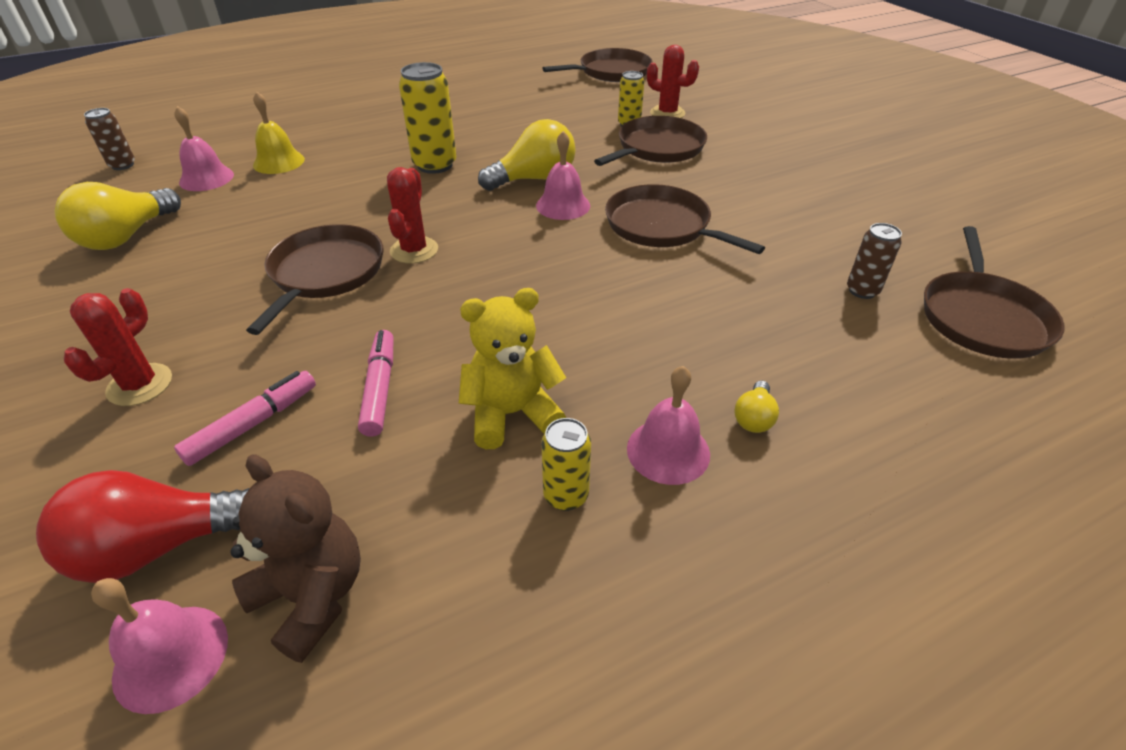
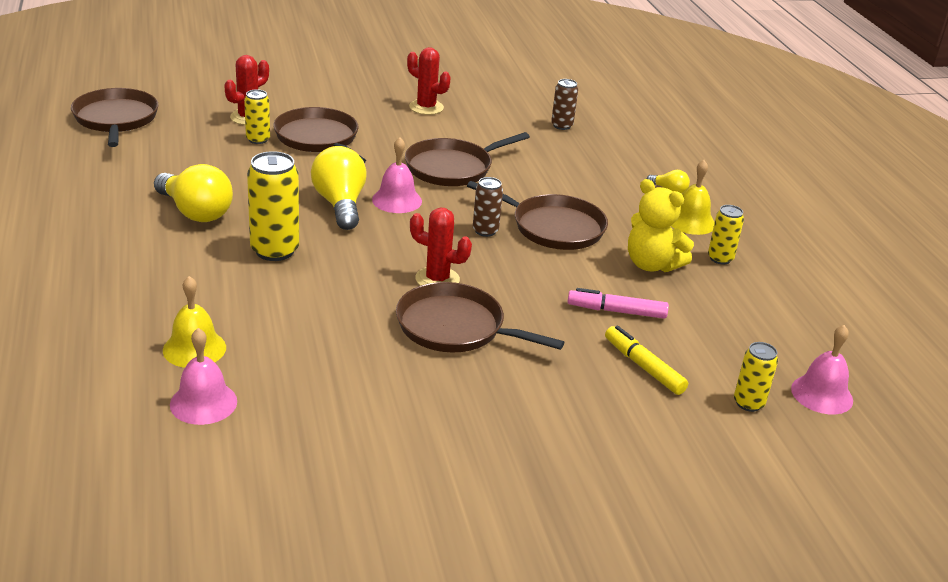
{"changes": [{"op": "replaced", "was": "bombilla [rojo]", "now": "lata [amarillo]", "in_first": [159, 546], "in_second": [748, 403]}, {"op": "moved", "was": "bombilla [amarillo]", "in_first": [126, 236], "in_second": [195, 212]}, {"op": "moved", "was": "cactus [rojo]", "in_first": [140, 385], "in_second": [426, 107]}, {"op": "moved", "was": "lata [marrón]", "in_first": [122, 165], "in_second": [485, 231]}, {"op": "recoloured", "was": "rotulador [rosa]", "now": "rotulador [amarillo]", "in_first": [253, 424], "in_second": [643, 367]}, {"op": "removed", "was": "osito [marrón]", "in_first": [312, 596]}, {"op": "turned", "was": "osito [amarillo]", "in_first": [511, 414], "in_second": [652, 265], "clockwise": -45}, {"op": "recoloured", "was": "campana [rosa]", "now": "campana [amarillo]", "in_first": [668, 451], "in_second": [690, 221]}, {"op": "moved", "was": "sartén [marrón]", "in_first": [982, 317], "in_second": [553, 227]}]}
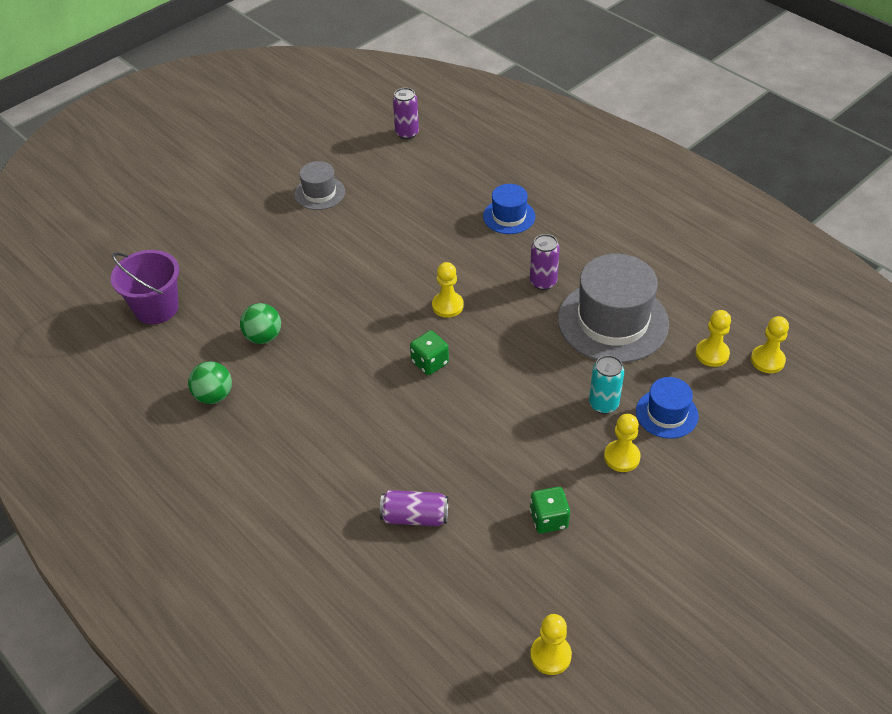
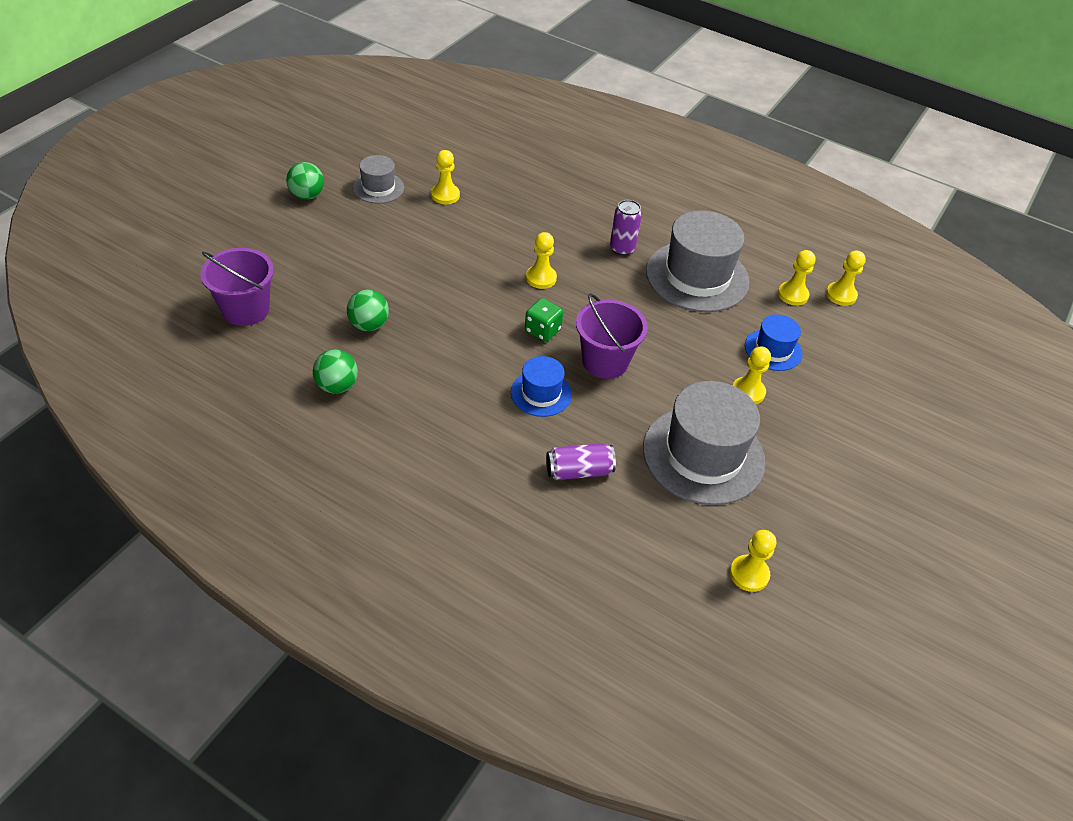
{"changes": [{"op": "removed", "was": "lata [morado]", "in_first": [407, 133]}, {"op": "moved", "was": "sombrero [azul]", "in_first": [509, 216], "in_second": [541, 393]}, {"op": "replaced", "was": "dado [verde]", "now": "sombrero [gris]", "in_first": [548, 519], "in_second": [703, 455]}, {"op": "removed", "was": "lata [turquesa]", "in_first": [603, 404]}, {"op": "added", "now": "pelota [verde]", "in_second": [307, 195]}, {"op": "added", "now": "peón [amarillo]", "in_second": [445, 195]}, {"op": "added", "now": "balde [morado]", "in_second": [605, 361]}]}
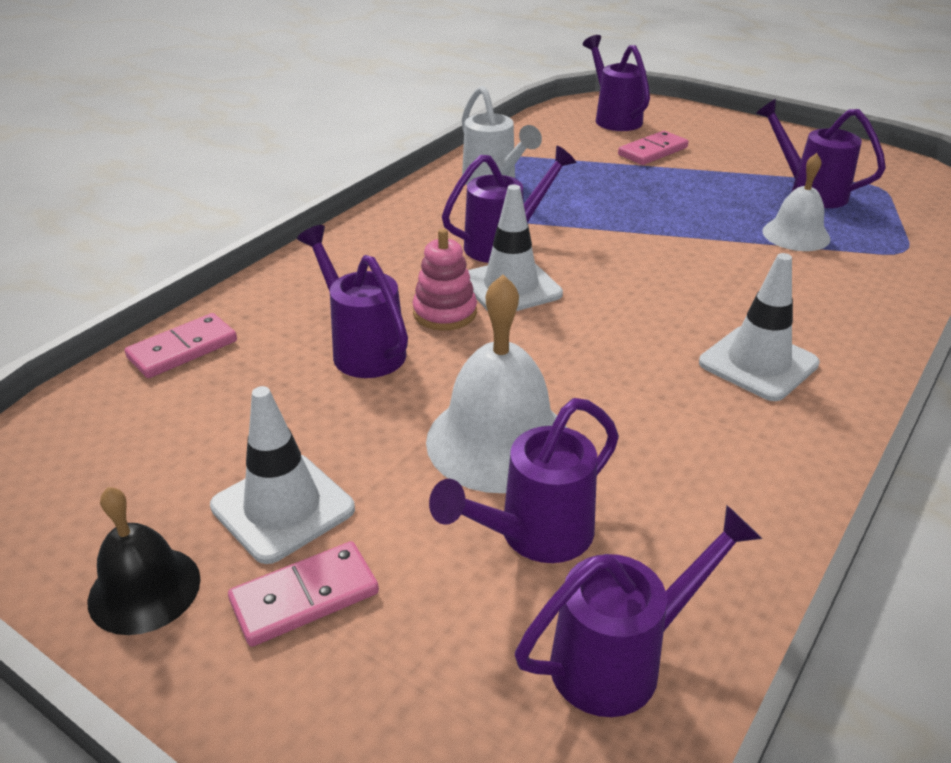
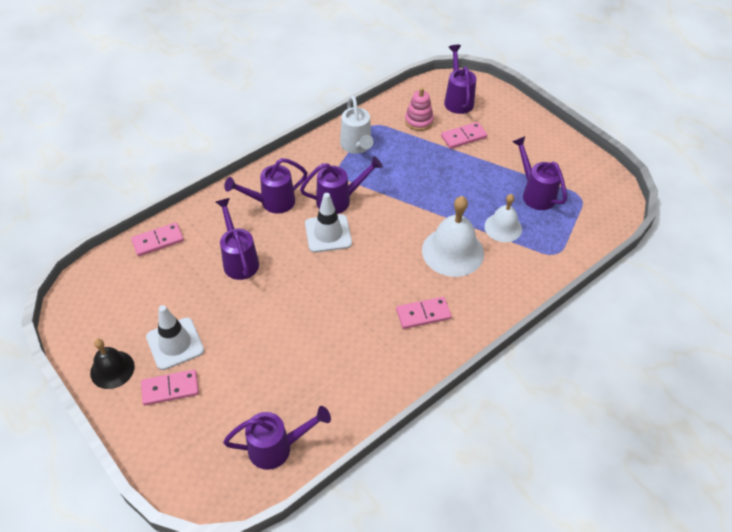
{"changes": [{"op": "moved", "was": "juguete apilable [rosa]", "in_first": [445, 313], "in_second": [419, 121]}, {"op": "moved", "was": "campana [blanco]", "in_first": [499, 441], "in_second": [453, 251]}, {"op": "moved", "was": "regadera [morado]", "in_first": [534, 536], "in_second": [272, 202]}, {"op": "replaced", "was": "cono de tráfico [blanco]", "now": "ficha de dominó [rosa]", "in_first": [758, 363], "in_second": [423, 314]}]}
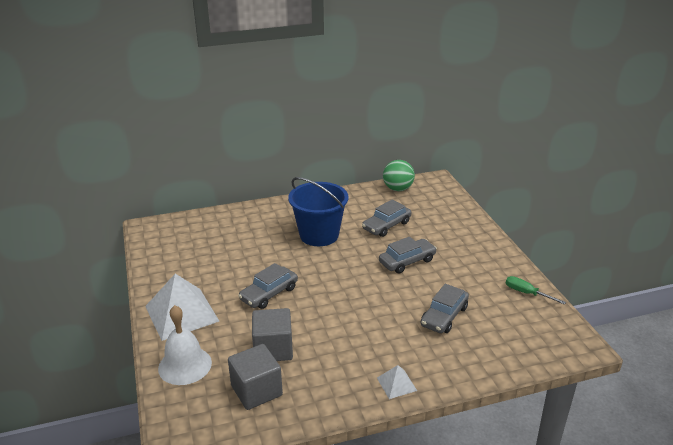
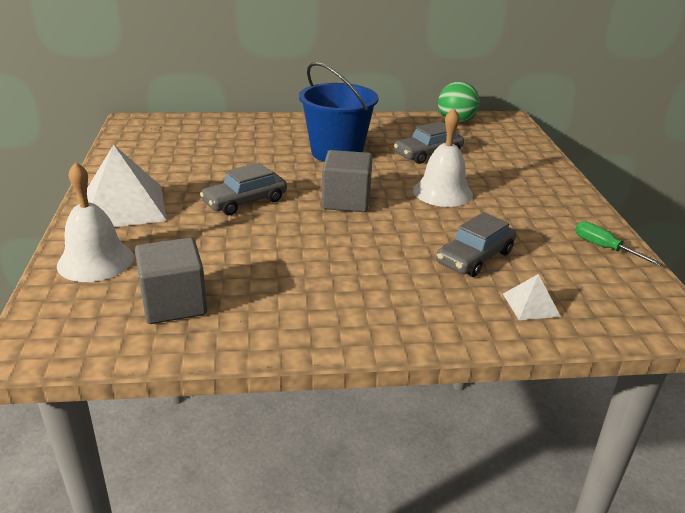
{"changes": [{"op": "moved", "was": "cubo [gris]", "in_first": [273, 349], "in_second": [346, 201]}, {"op": "moved", "was": "pirámide [blanco]", "in_first": [396, 384], "in_second": [531, 305]}, {"op": "replaced", "was": "coche [gris]", "now": "campana [blanco]", "in_first": [407, 261], "in_second": [442, 192]}]}
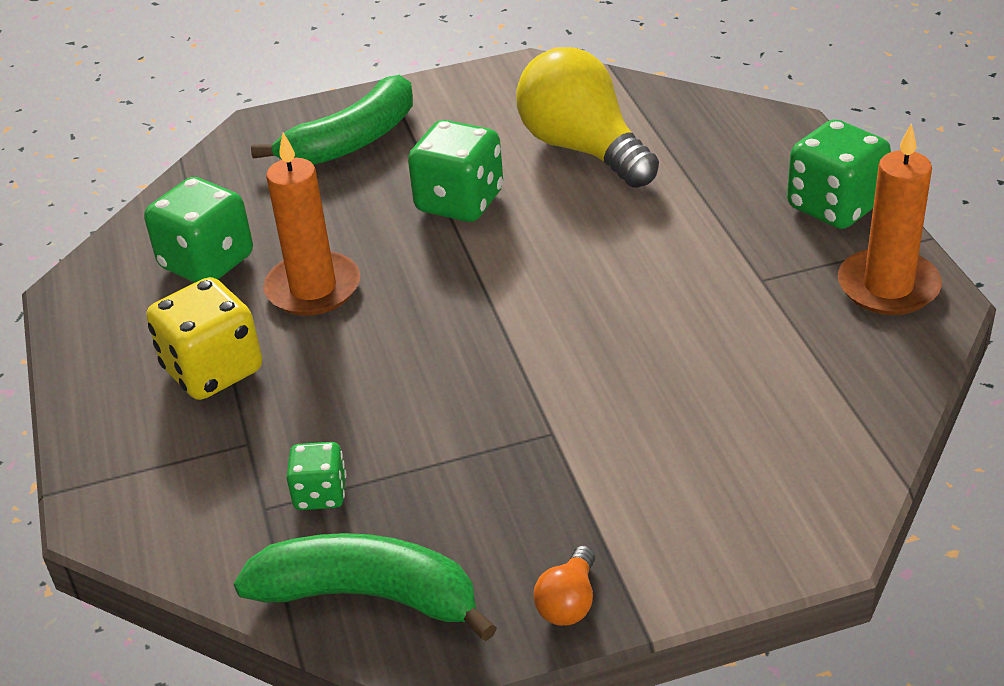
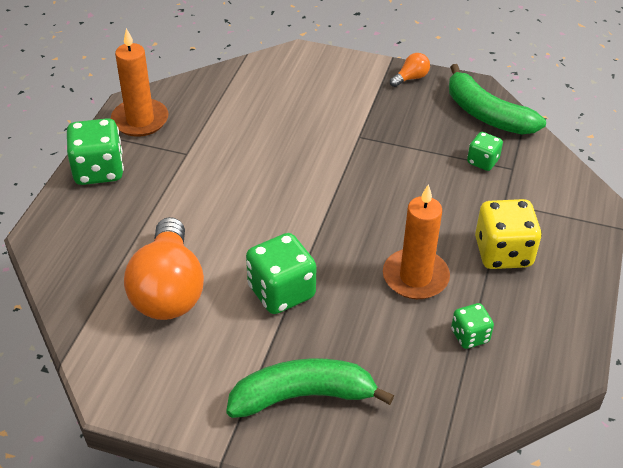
{"changes": [{"op": "resized", "was": "dado [verde]", "in_first": [207, 262], "in_second": [470, 336], "ratio": 0.56}, {"op": "recoloured", "was": "bombilla [amarillo]", "now": "bombilla [naranja]", "in_first": [583, 149], "in_second": [168, 290]}]}
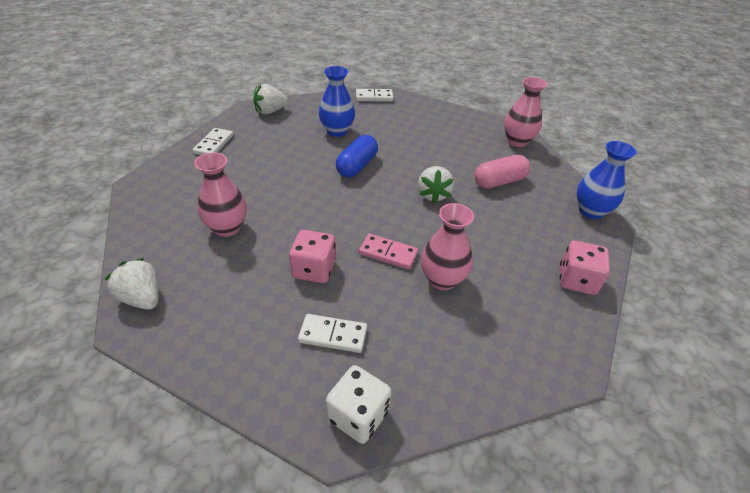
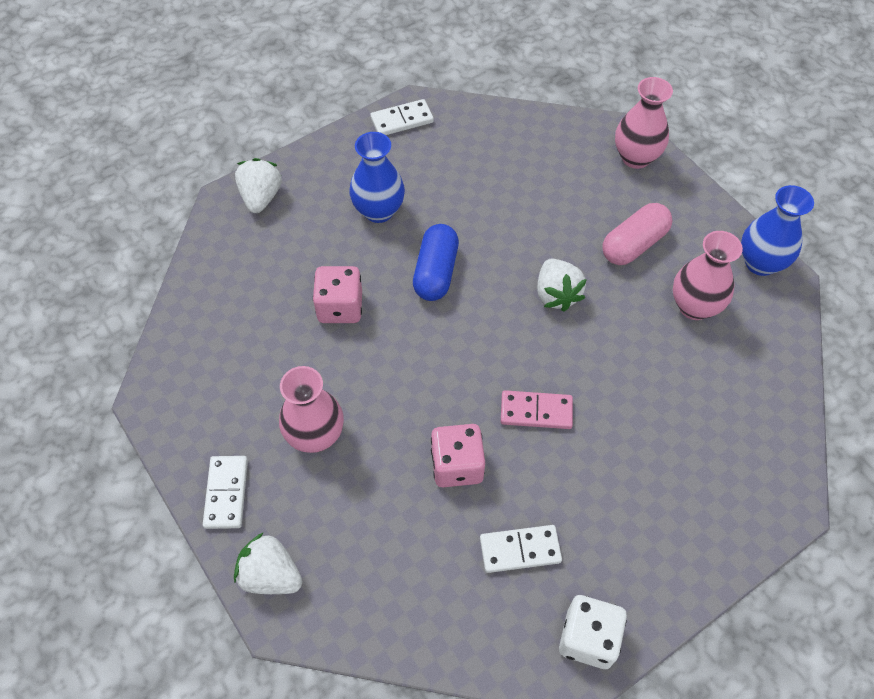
{"changes": [{"op": "moved", "was": "ficha de dominó [blanco]", "in_first": [214, 144], "in_second": [226, 493]}, {"op": "turned", "was": "fresa [blanco]", "in_first": [270, 111], "in_second": [261, 197], "clockwise": 135}, {"op": "moved", "was": "florero [rosa]", "in_first": [442, 279], "in_second": [694, 306]}, {"op": "moved", "was": "dado [rosa]", "in_first": [576, 280], "in_second": [340, 307]}]}
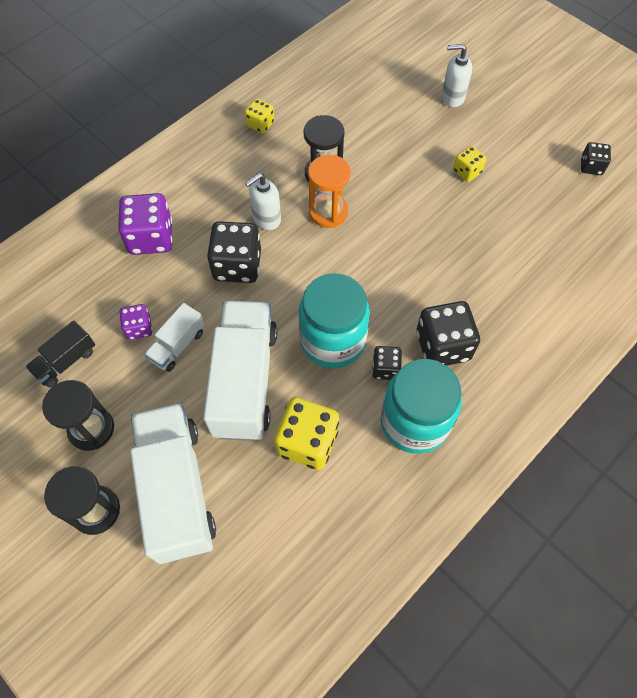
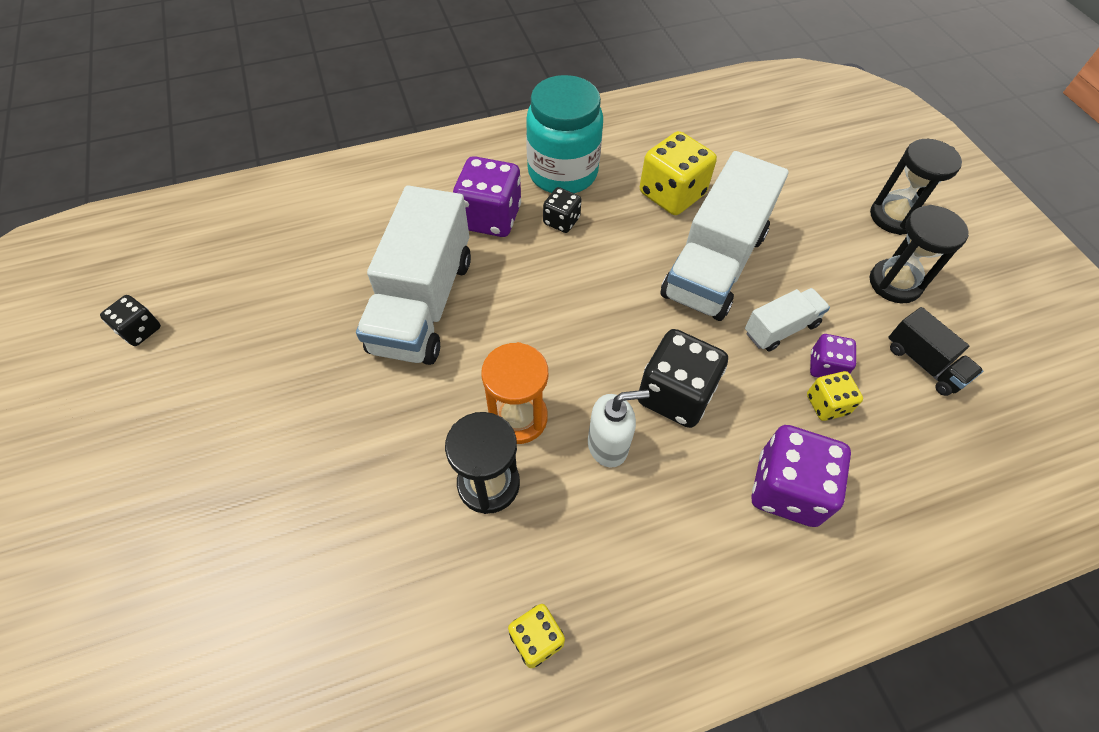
{"changes": [{"op": "turned", "was": "camión [negro]", "in_first": [66, 362], "in_second": [924, 363], "clockwise": 75}, {"op": "moved", "was": "camión [blanco]", "in_first": [177, 490], "in_second": [423, 303]}, {"op": "removed", "was": "tarro [turquesa]", "in_first": [332, 340]}, {"op": "recoloured", "was": "dado [negro]", "now": "dado [morado]", "in_first": [443, 346], "in_second": [490, 217]}, {"op": "removed", "was": "dispensador de jabón [blanco]", "in_first": [452, 97]}, {"op": "moved", "was": "dado [amarillo]", "in_first": [467, 172], "in_second": [827, 404]}]}
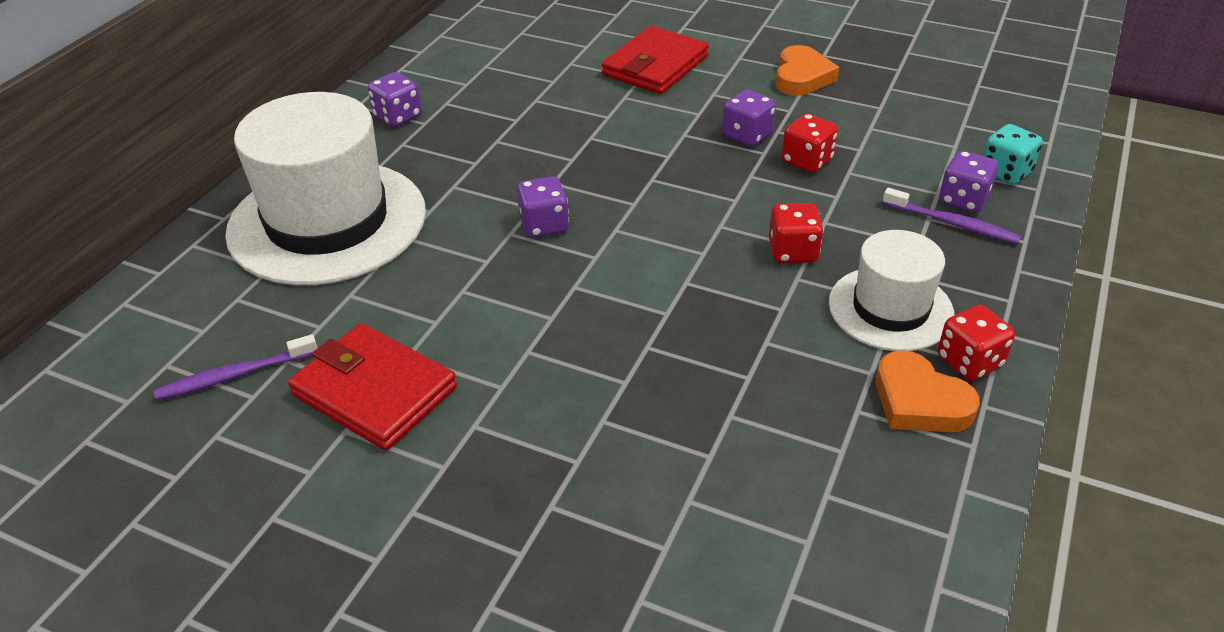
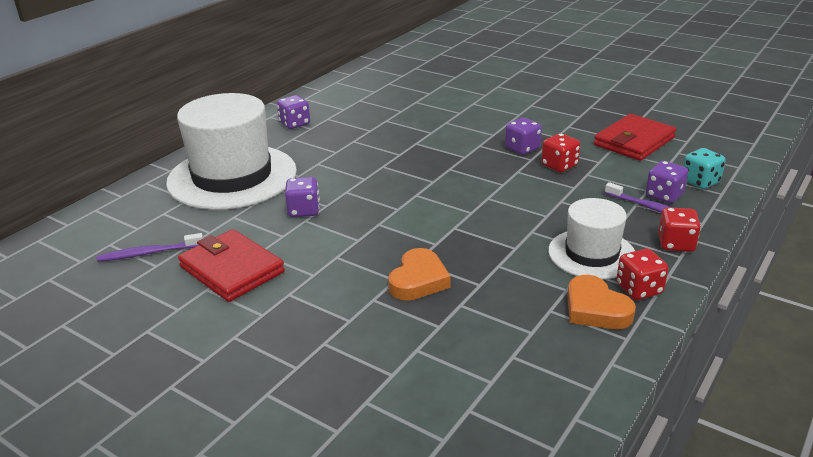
{"changes": [{"op": "moved", "was": "dado [morado]", "in_first": [544, 225], "in_second": [304, 210]}, {"op": "moved", "was": "cartera [rojo]", "in_first": [655, 66], "in_second": [634, 141]}, {"op": "moved", "was": "dado [rojo]", "in_first": [792, 252], "in_second": [676, 244]}, {"op": "moved", "was": "corazón [naranja]", "in_first": [802, 77], "in_second": [418, 280]}]}
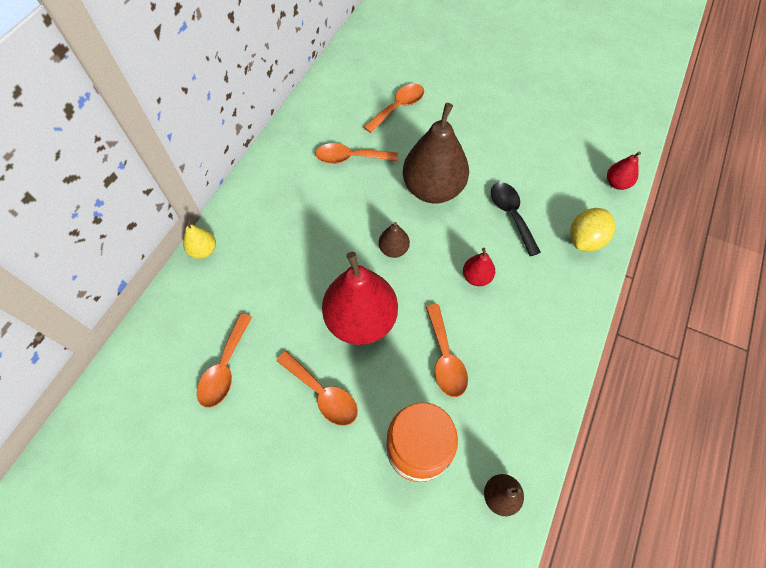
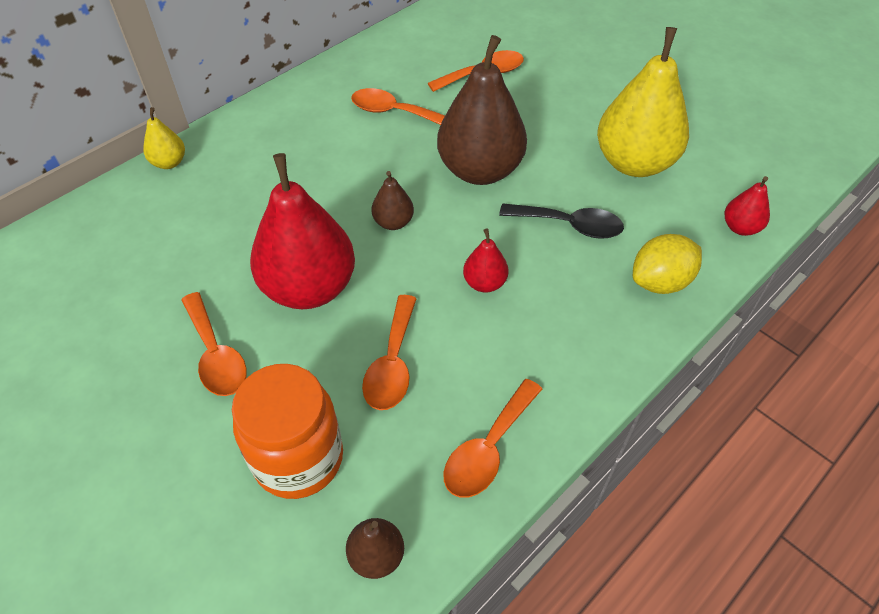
{"changes": [{"op": "moved", "was": "cuchara [naranja]", "in_first": [225, 368], "in_second": [488, 449]}, {"op": "turned", "was": "cuchara [negro]", "in_first": [511, 215], "in_second": [569, 225], "clockwise": 105}, {"op": "added", "now": "pera [amarillo]", "in_second": [634, 163]}]}
